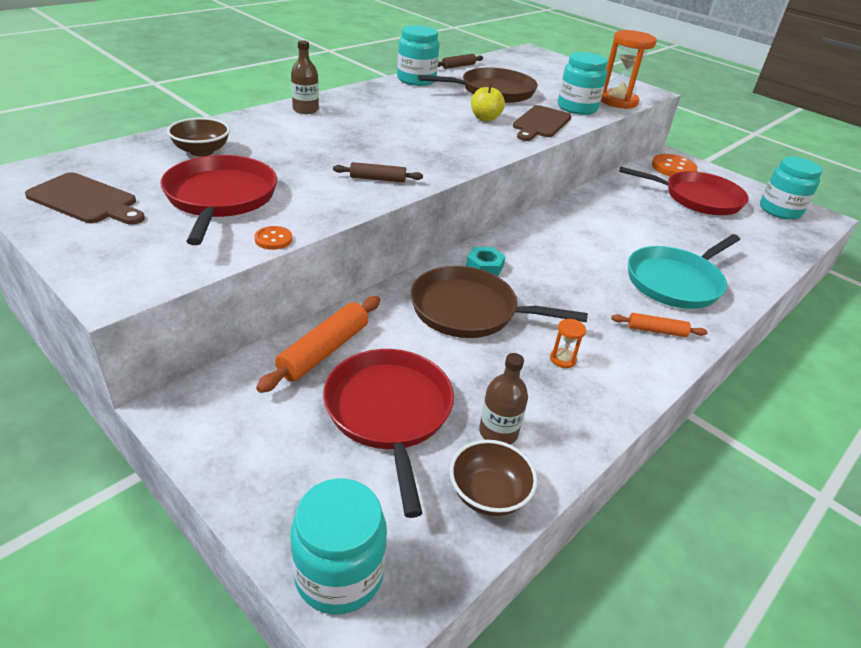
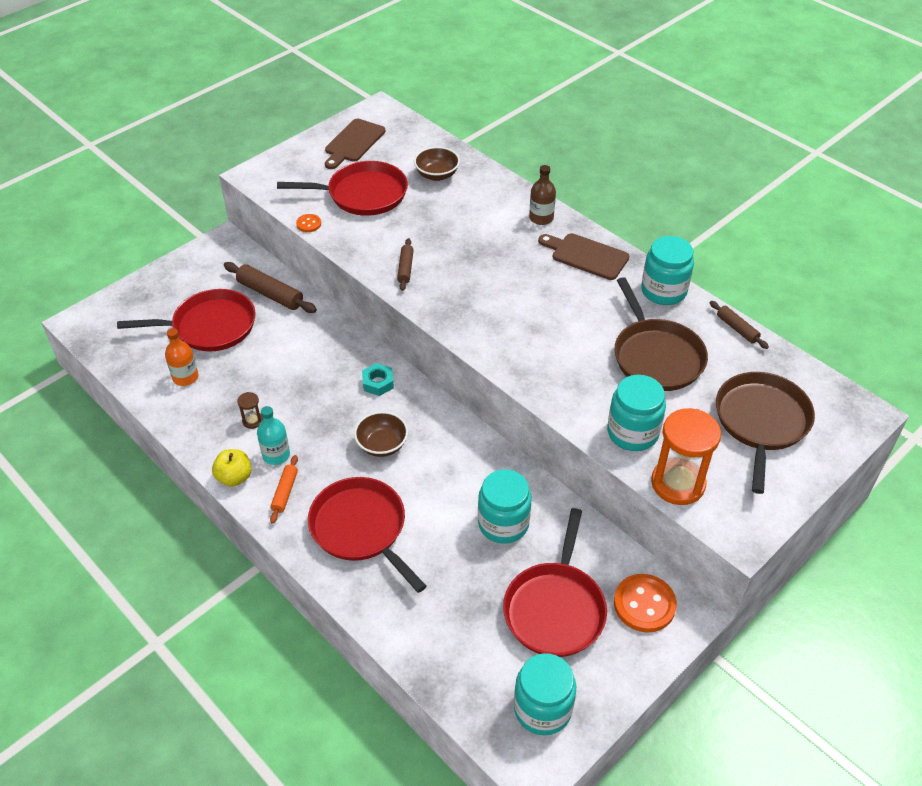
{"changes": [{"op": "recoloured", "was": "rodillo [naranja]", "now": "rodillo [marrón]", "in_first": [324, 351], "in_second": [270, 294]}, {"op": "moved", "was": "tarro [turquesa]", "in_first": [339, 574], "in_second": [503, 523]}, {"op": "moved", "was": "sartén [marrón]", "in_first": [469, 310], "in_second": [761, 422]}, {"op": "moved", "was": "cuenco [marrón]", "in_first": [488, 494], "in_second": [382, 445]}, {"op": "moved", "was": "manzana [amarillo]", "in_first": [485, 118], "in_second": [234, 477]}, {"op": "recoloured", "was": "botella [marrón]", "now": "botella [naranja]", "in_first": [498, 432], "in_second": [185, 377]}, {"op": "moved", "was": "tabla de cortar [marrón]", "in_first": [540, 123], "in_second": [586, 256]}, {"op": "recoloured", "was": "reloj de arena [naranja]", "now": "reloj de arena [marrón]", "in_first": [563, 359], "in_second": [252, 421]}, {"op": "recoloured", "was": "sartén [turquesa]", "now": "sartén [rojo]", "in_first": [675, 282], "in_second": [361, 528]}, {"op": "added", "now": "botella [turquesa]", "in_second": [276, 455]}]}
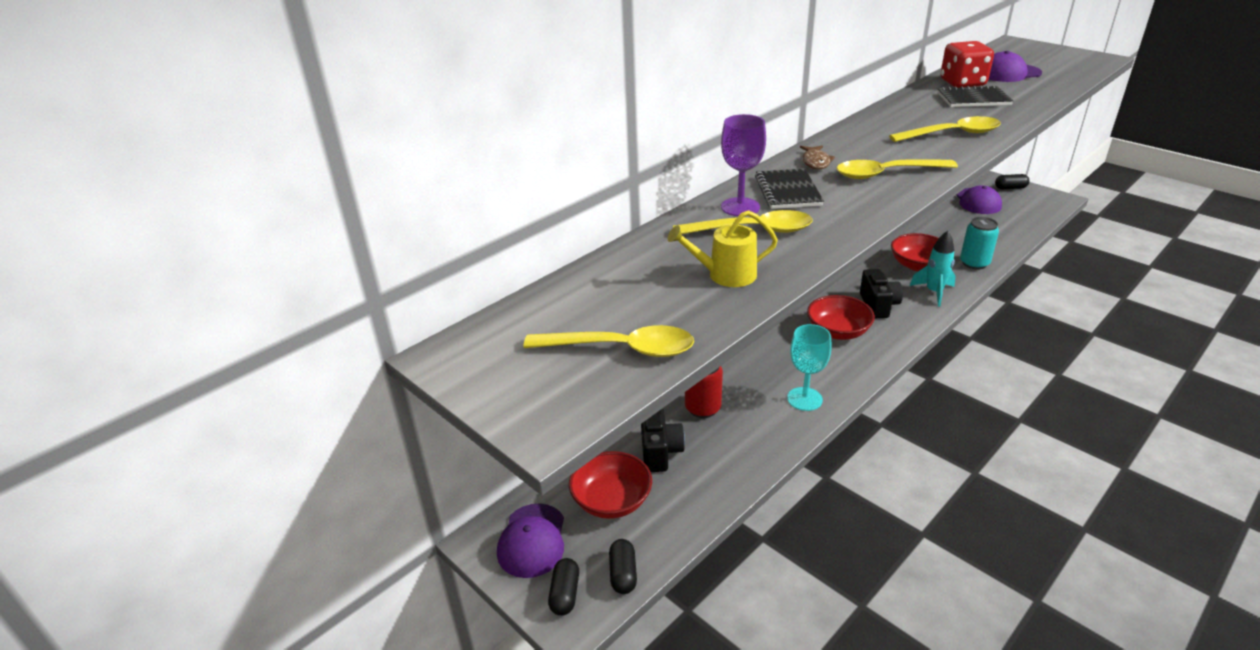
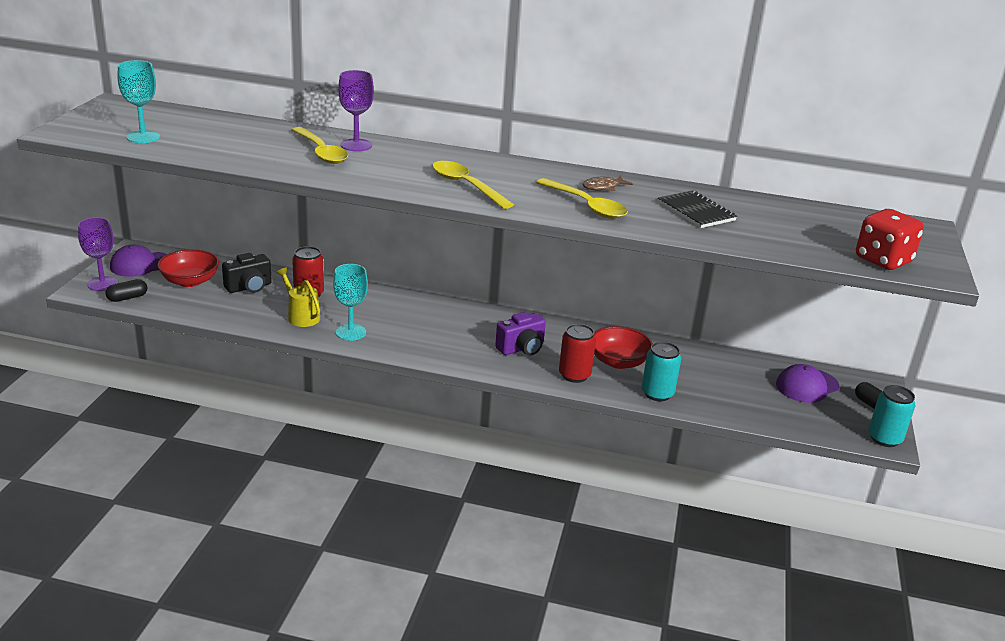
{"changes": [{"op": "replaced", "was": "cuchara [amarillo]", "now": "copa [turquesa]", "in_first": [621, 349], "in_second": [143, 137]}, {"op": "replaced", "was": "cápsula [negro]", "now": "copa [morado]", "in_first": [565, 594], "in_second": [102, 284]}, {"op": "moved", "was": "regadera [amarillo]", "in_first": [726, 275], "in_second": [301, 316]}, {"op": "removed", "was": "cuaderno [negro]", "in_first": [787, 191]}, {"op": "moved", "was": "pez [marrón]", "in_first": [815, 162], "in_second": [603, 187]}, {"op": "removed", "was": "cuenco [rojo]", "in_first": [838, 331]}, {"op": "recoloured", "was": "cámara [negro]", "now": "cámara [morado]", "in_first": [878, 305], "in_second": [521, 348]}, {"op": "replaced", "was": "cohete [turquesa]", "now": "lata [rojo]", "in_first": [934, 292], "in_second": [574, 375]}, {"op": "moved", "was": "dado [rojo]", "in_first": [962, 83], "in_second": [883, 260]}, {"op": "removed", "was": "gorra [morado]", "in_first": [1009, 73]}, {"op": "added", "now": "lata [turquesa]", "in_second": [884, 438]}]}
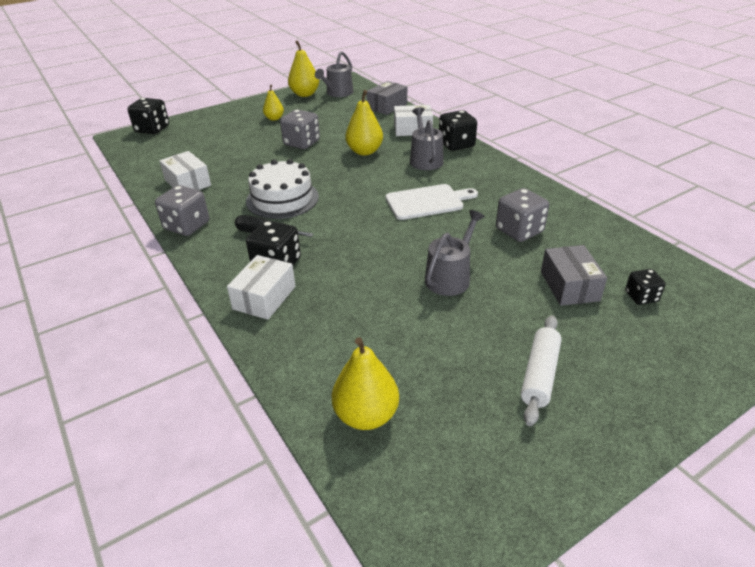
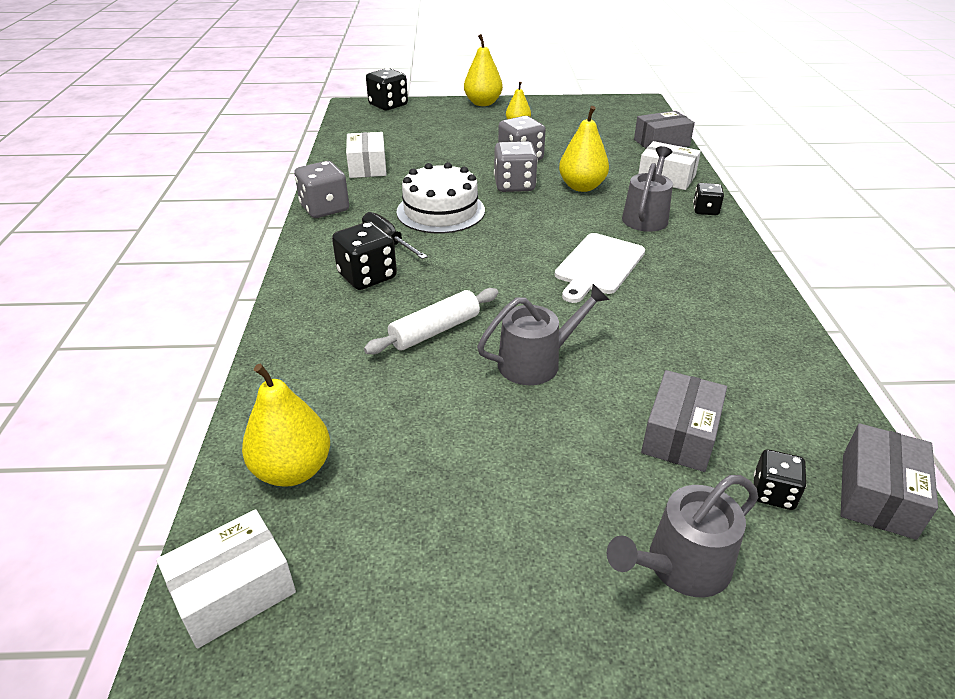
{"changes": [{"op": "moved", "was": "caja [blanco]", "in_first": [264, 297], "in_second": [234, 591]}, {"op": "moved", "was": "pera [amarillo]", "in_first": [305, 94], "in_second": [483, 103]}, {"op": "moved", "was": "regadera [gris]", "in_first": [338, 93], "in_second": [681, 566]}, {"op": "turned", "was": "tabla de cortar [blanco]", "in_first": [427, 202], "in_second": [598, 266], "clockwise": 105}, {"op": "resized", "was": "dado [negro]", "in_first": [456, 144], "in_second": [705, 210], "ratio": 0.6}, {"op": "moved", "was": "dado [gris]", "in_first": [519, 231], "in_second": [514, 185]}, {"op": "moved", "was": "rodillo [blanco]", "in_first": [539, 375], "in_second": [435, 330]}, {"op": "added", "now": "caja [gris]", "in_second": [877, 495]}]}
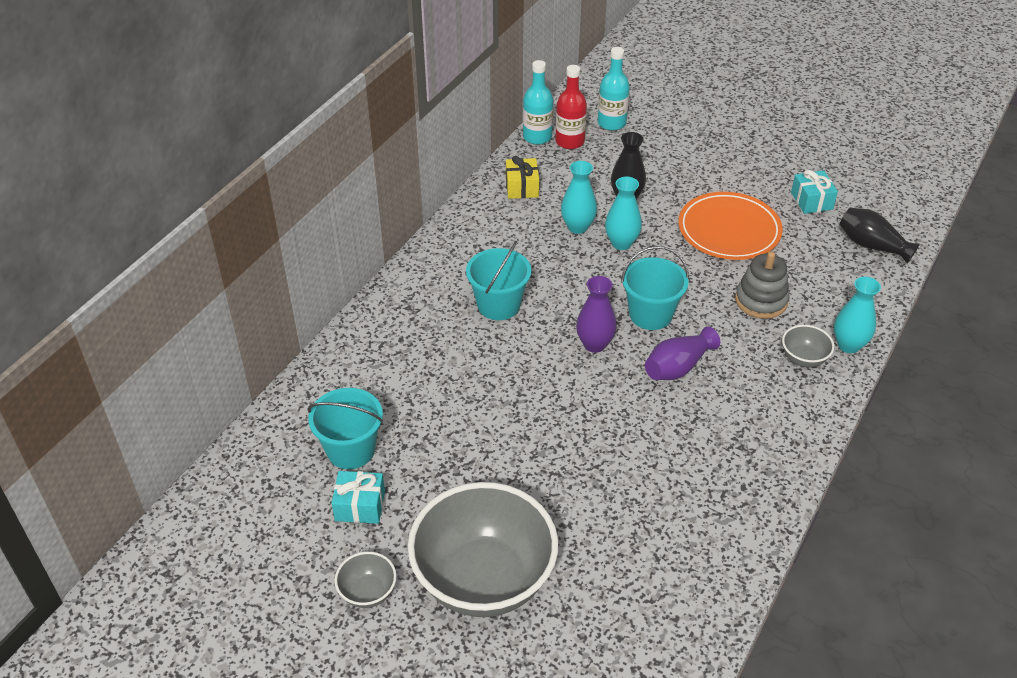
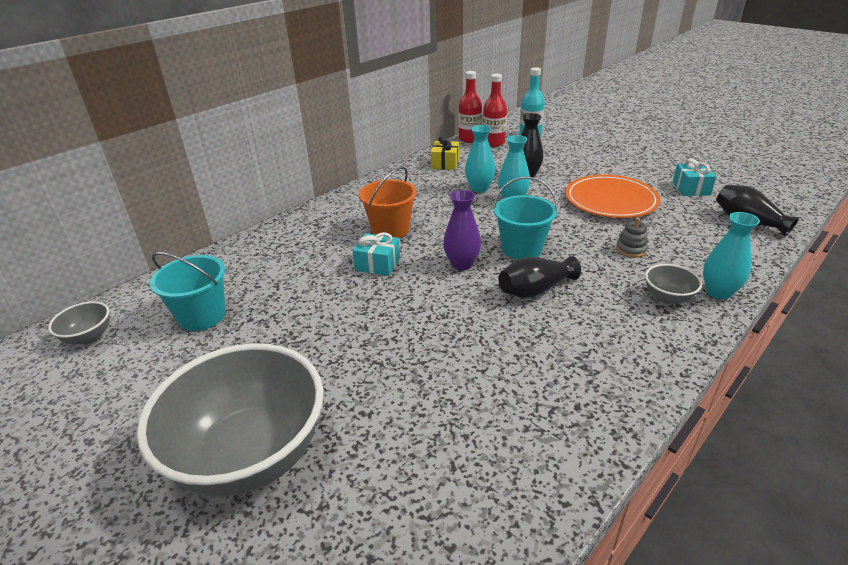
{"changes": [{"op": "moved", "was": "regalo [turquesa]", "in_first": [360, 506], "in_second": [378, 264]}, {"op": "moved", "was": "cuenco [gris]", "in_first": [368, 592], "in_second": [88, 337]}, {"op": "recoloured", "was": "balde [turquesa]", "now": "balde [naranja]", "in_first": [498, 305], "in_second": [390, 229]}, {"op": "recoloured", "was": "botella [turquesa]", "now": "botella [rojo]", "in_first": [537, 137], "in_second": [469, 139]}, {"op": "recoloured", "was": "florero [morado]", "now": "florero [negro]", "in_first": [678, 367], "in_second": [535, 290]}, {"op": "resized", "was": "juguete apilable [gris]", "in_first": [761, 301], "in_second": [631, 249], "ratio": 0.6}]}
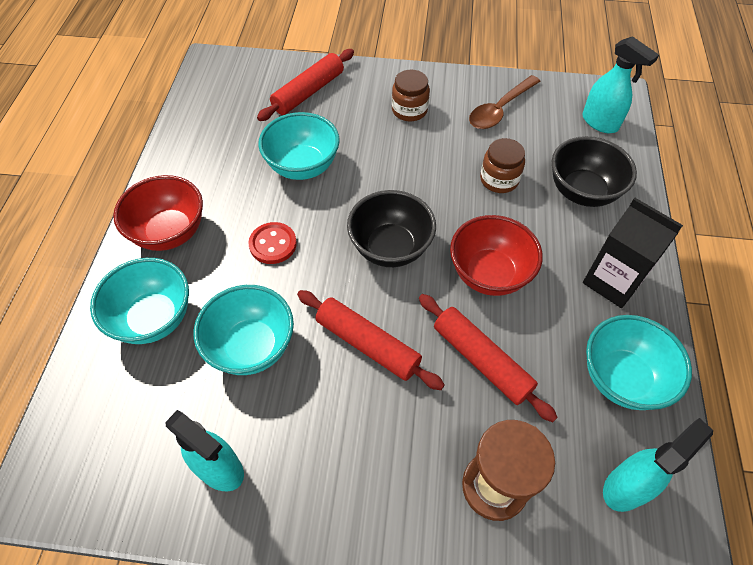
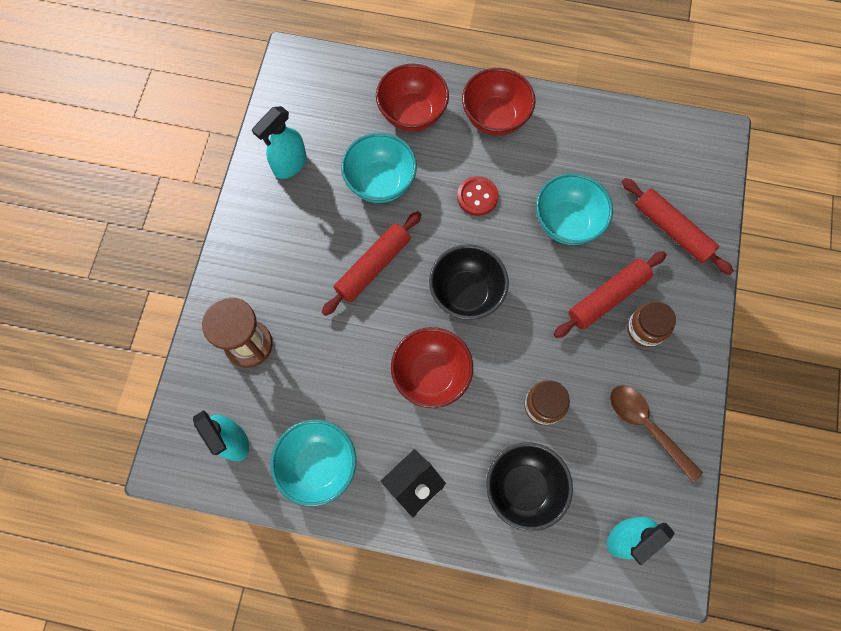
{"changes": [{"op": "recoloured", "was": "cuenco [turquesa]", "now": "cuenco [rojo]", "in_first": [154, 318], "in_second": [412, 114]}, {"op": "moved", "was": "rodillo [rojo]", "in_first": [481, 360], "in_second": [607, 297]}]}
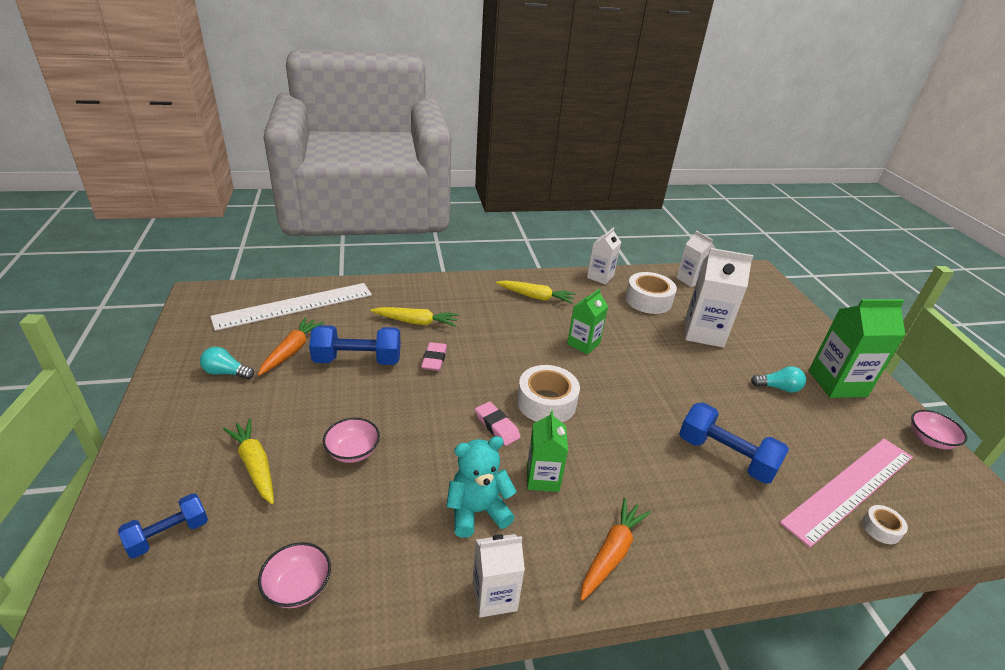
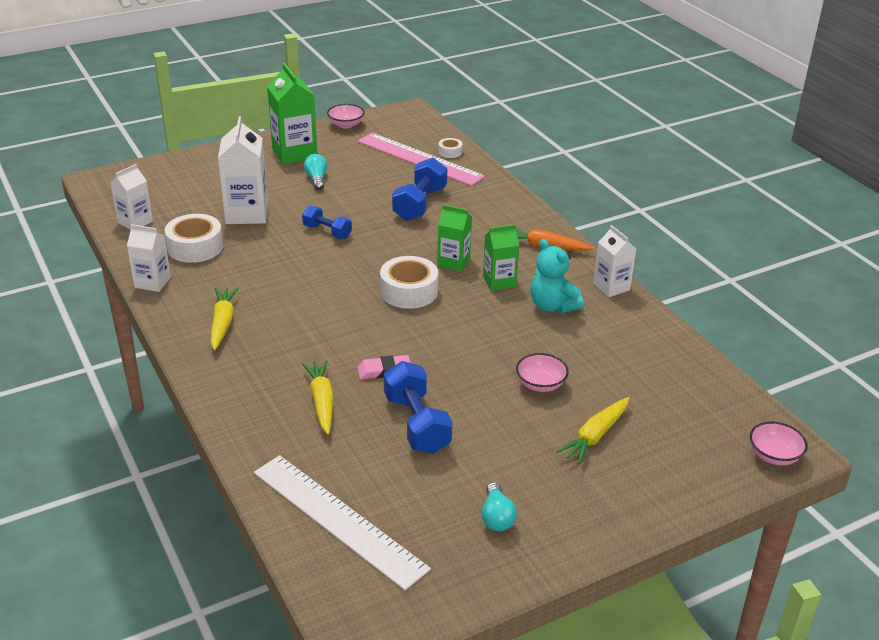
{"changes": [{"op": "moved", "was": "mancuerna [azul]", "in_first": [168, 535], "in_second": [327, 232]}, {"op": "removed", "was": "zanahoria [naranja]", "in_first": [291, 351]}, {"op": "moved", "was": "cuenco [rosa]", "in_first": [298, 587], "in_second": [774, 456]}, {"op": "removed", "was": "goma de borrar [rosa]", "in_first": [497, 426]}, {"op": "moved", "was": "cartón de leche [verde]", "in_first": [583, 344], "in_second": [453, 262]}]}
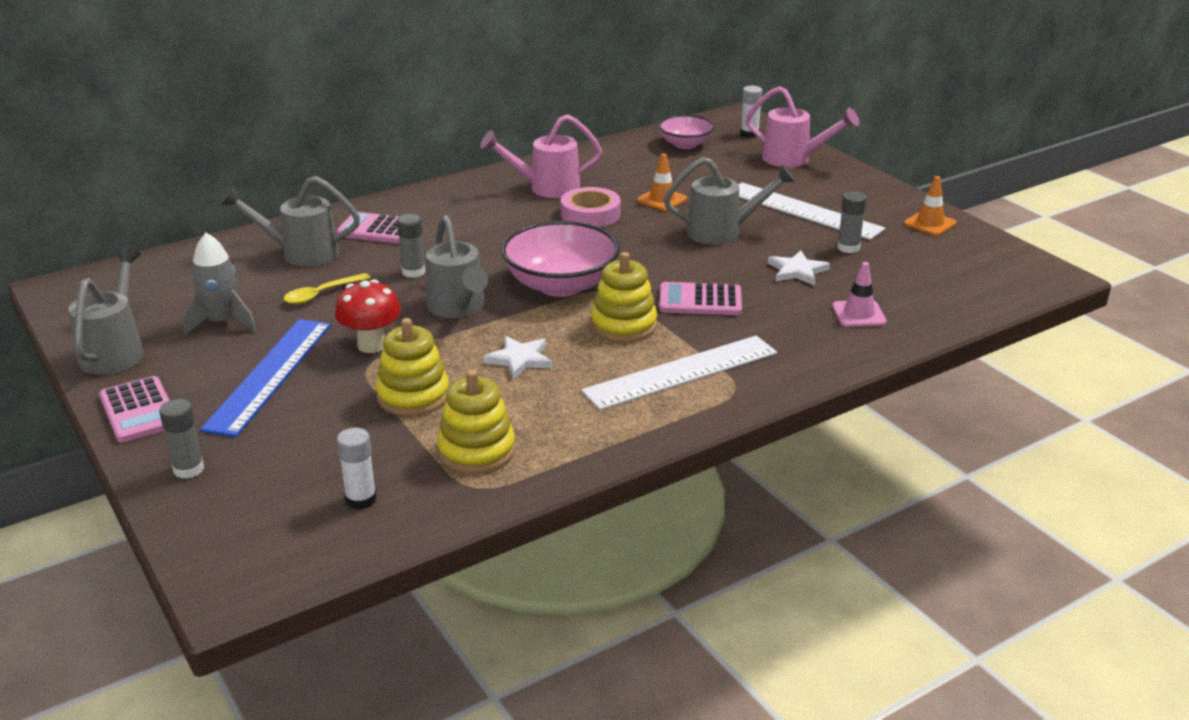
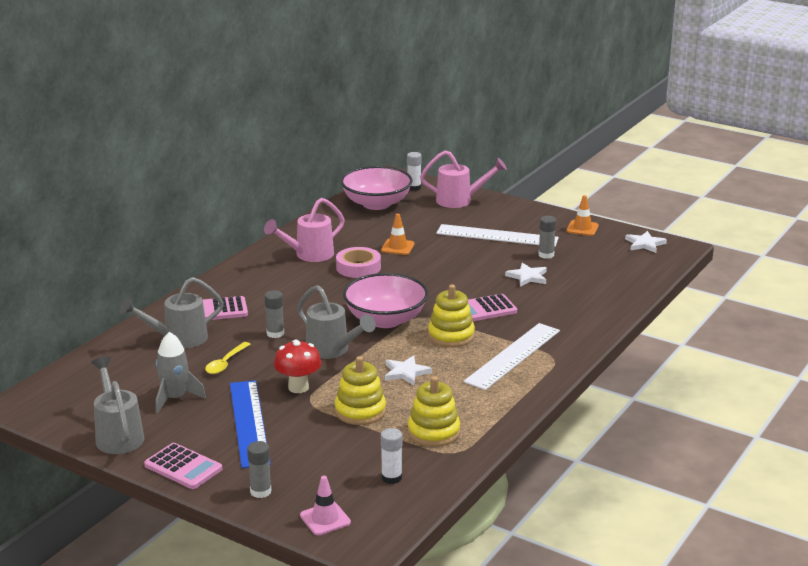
{"changes": [{"op": "resized", "was": "cuenco [rosa]", "in_first": [685, 144], "in_second": [376, 204], "ratio": 1.68}, {"op": "removed", "was": "regadera [gris]", "in_first": [723, 232]}, {"op": "moved", "was": "cono de tráfico [rosa]", "in_first": [858, 314], "in_second": [325, 519]}, {"op": "added", "now": "estrella [blanco]", "in_second": [645, 244]}]}
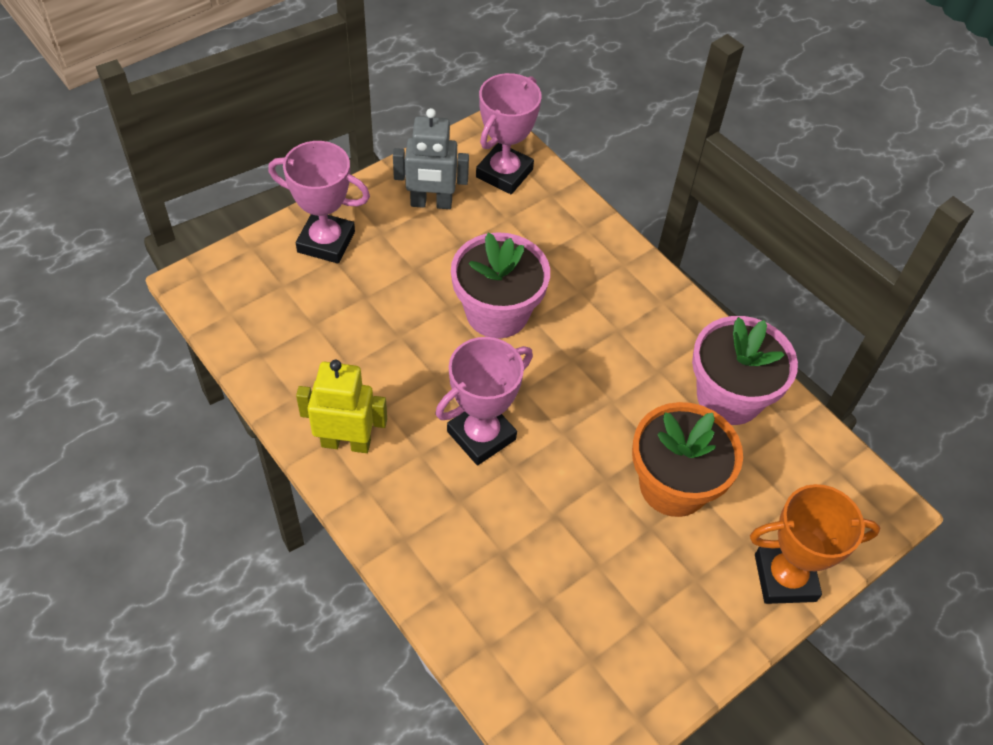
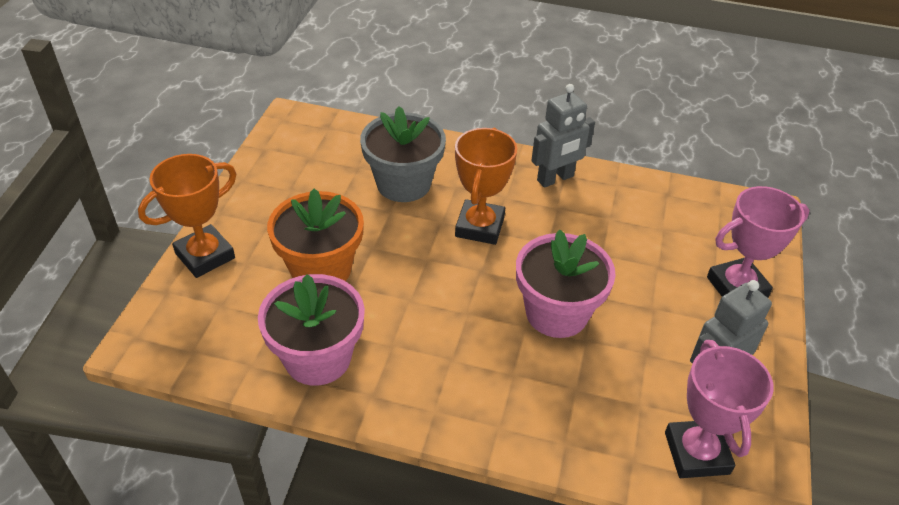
{"changes": [{"op": "recoloured", "was": "robot [amarillo]", "now": "robot [gris]", "in_first": [346, 442], "in_second": [555, 179]}, {"op": "recoloured", "was": "trofeo [rosa]", "now": "trofeo [naranja]", "in_first": [481, 435], "in_second": [479, 227]}, {"op": "added", "now": "maceta [gris]", "in_second": [403, 184]}]}
